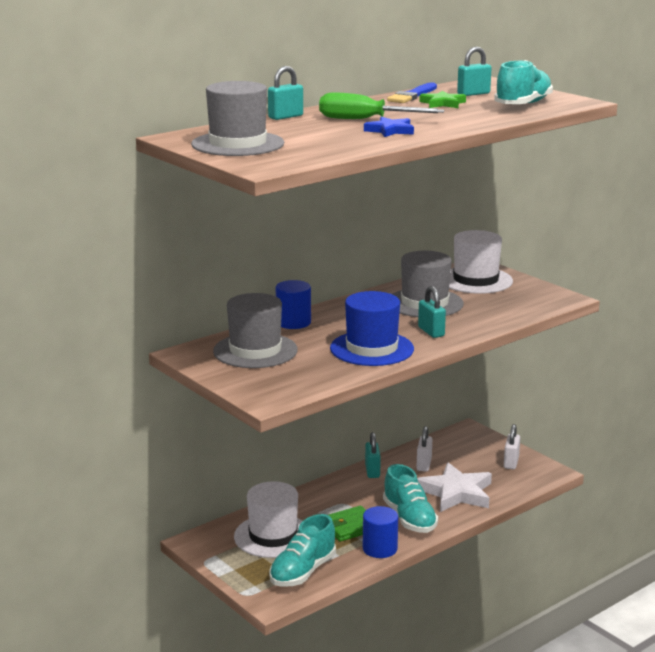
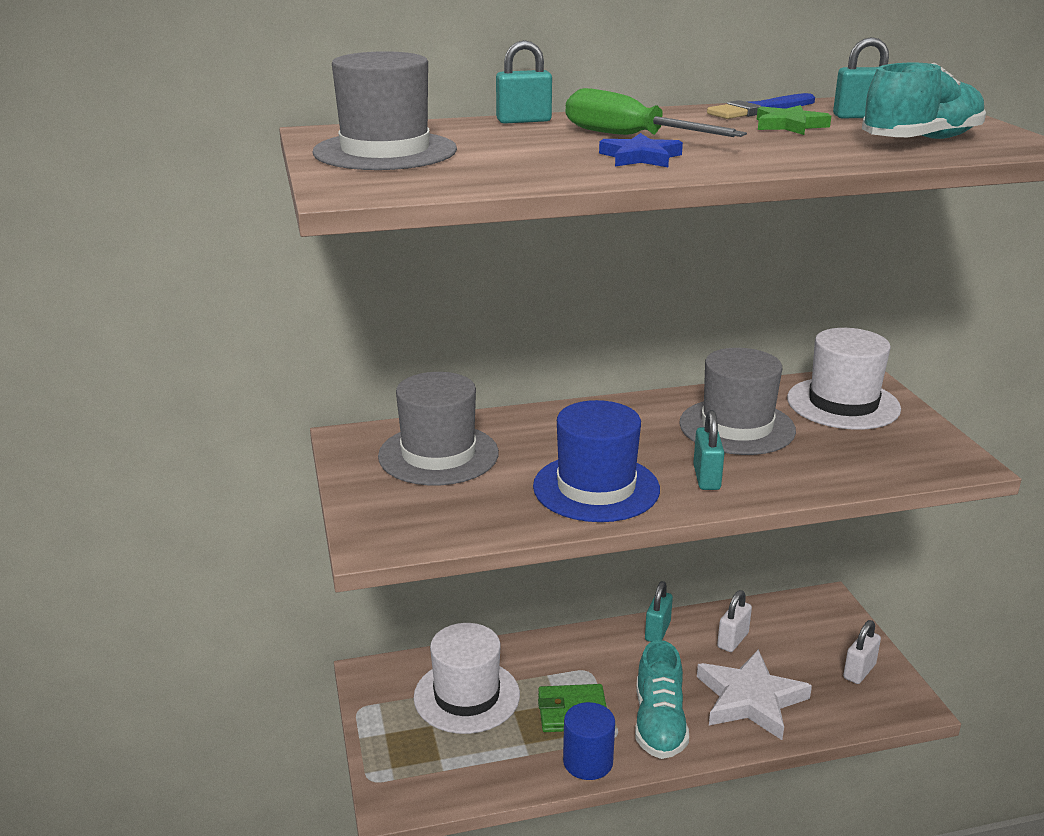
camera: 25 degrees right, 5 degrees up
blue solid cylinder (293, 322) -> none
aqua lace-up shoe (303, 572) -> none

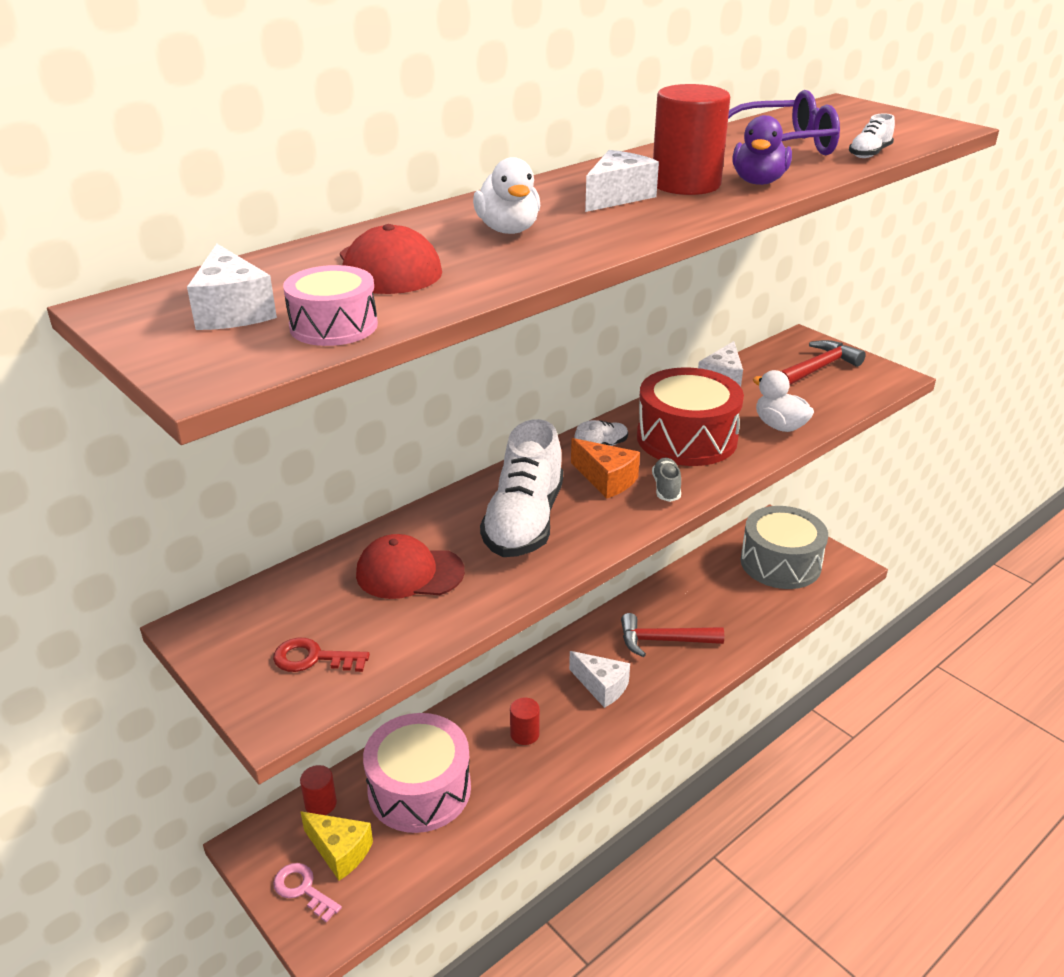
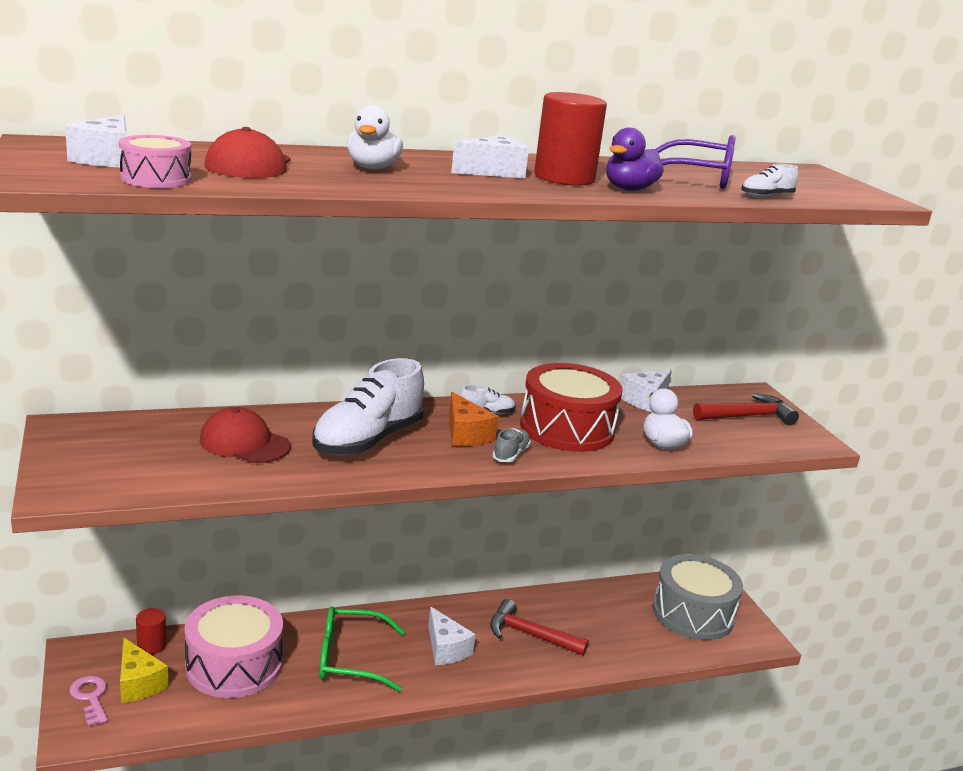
camera: 20 degrees right, 10 degrees down
scarlet key (313, 658) -> none
scarlet solid cylinder (524, 734) -> leaf-green spectacles (351, 659)

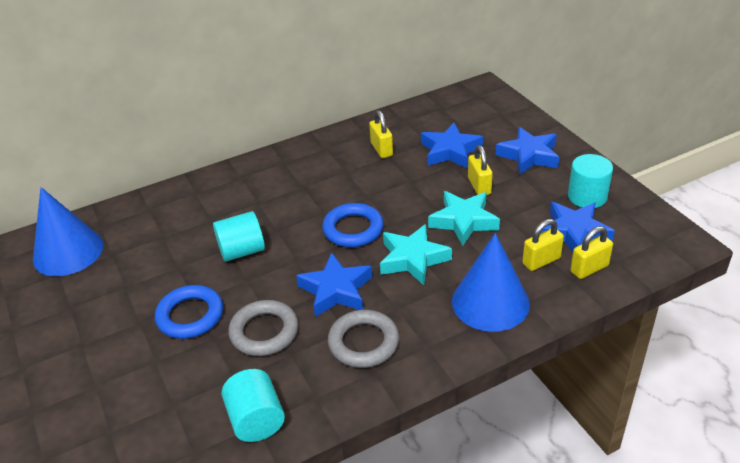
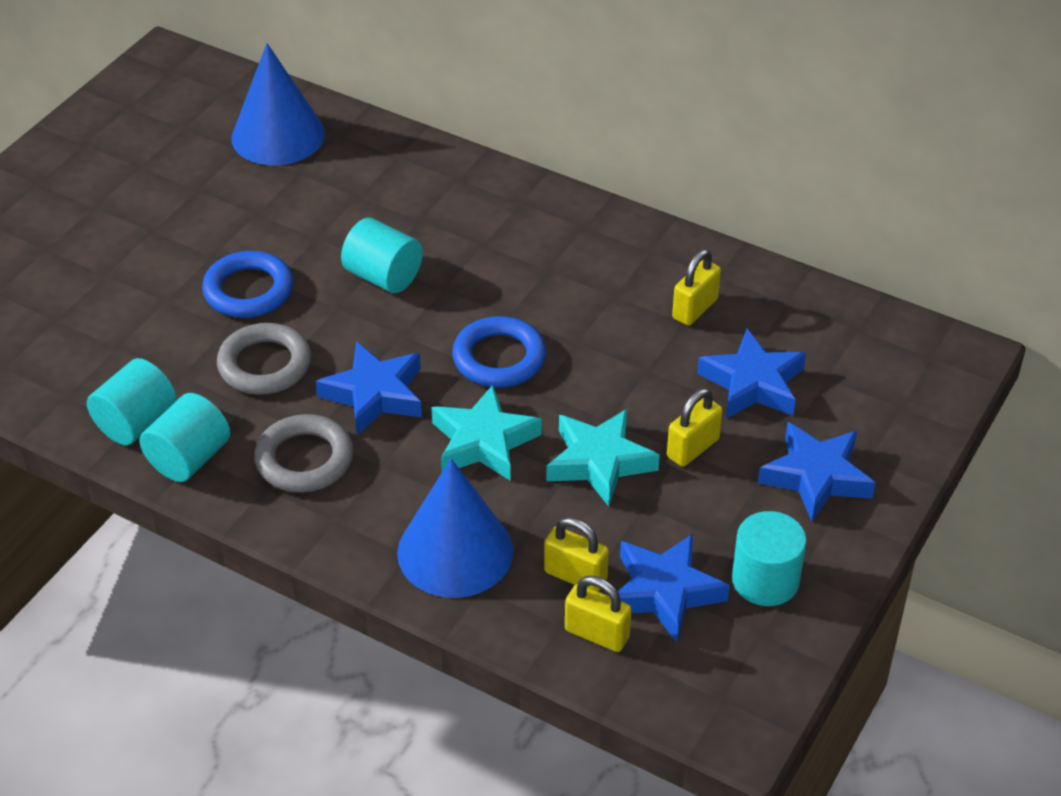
camera: 55 degrees right, 5 degrees up
none -> aqua solid cylinder (189, 458)

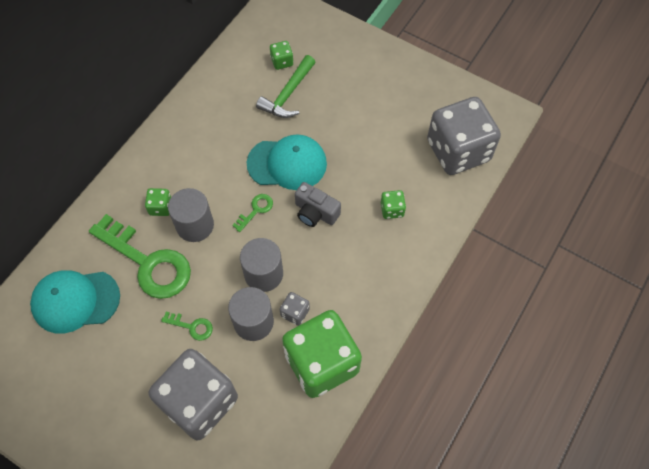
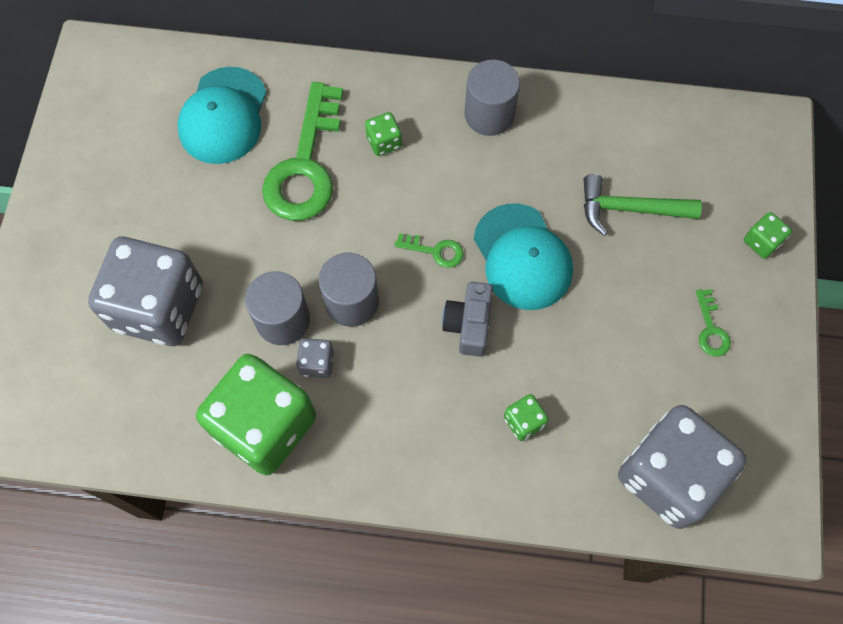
camera: 65 degrees right, 5 degrees up
leaf-green game die (282, 61) -> leaf-green game die (761, 242), shifted
grey solid cylinder (195, 225) -> grey solid cylinder (489, 114), shifted
aqua cap (75, 301) -> aqua cap (223, 116), 135 degrees counterclockwise
leaf-green key (192, 326) -> leaf-green key (711, 329), shifted

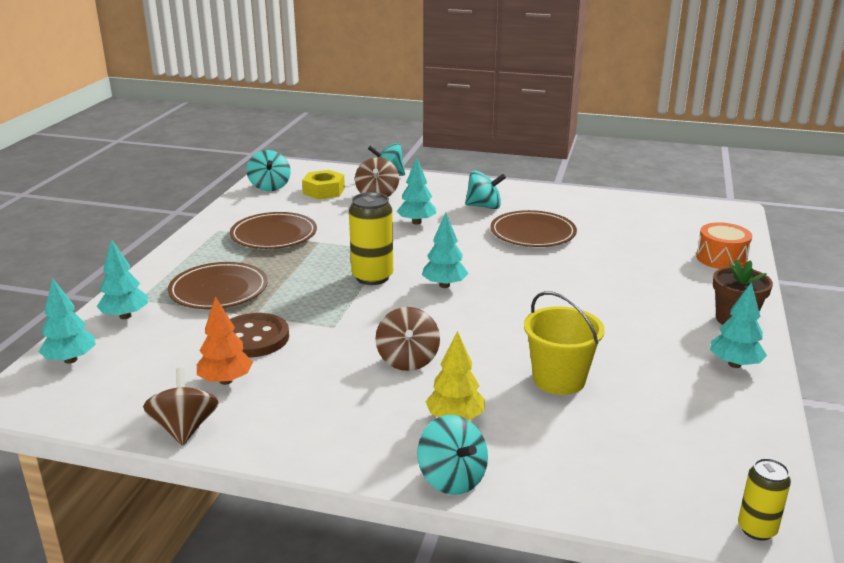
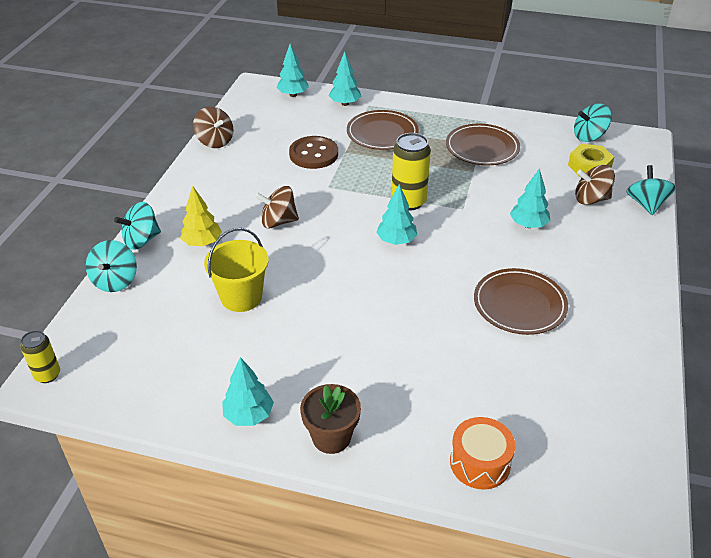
camera: 90 degrees right, 15 degrees up
aqua whirligig (484, 206) -> aqua whirligig (115, 281), shifted
bright orange fir tree (226, 380) -> none
brown whirligig (184, 428) -> brown whirligig (215, 141), 60 degrees clockwise

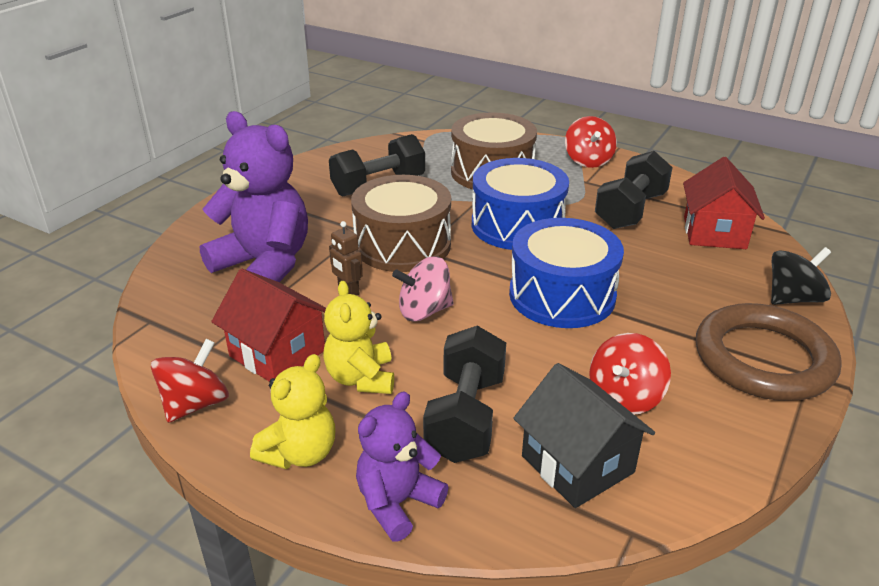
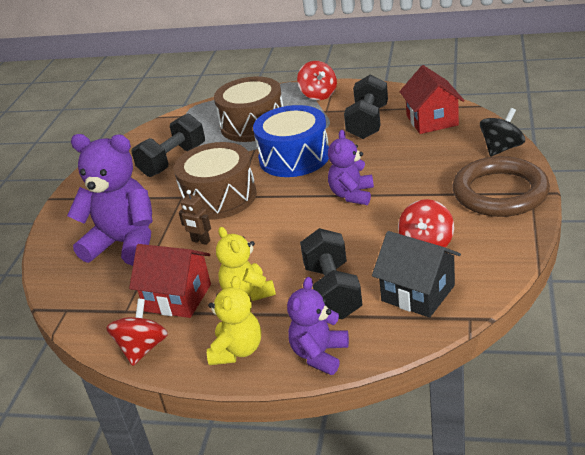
camera: 15 degrees left, 0 degrees up
blue toy drum (562, 295) -> violet teddy bear (352, 195)
pink whirligig (424, 311) -> none

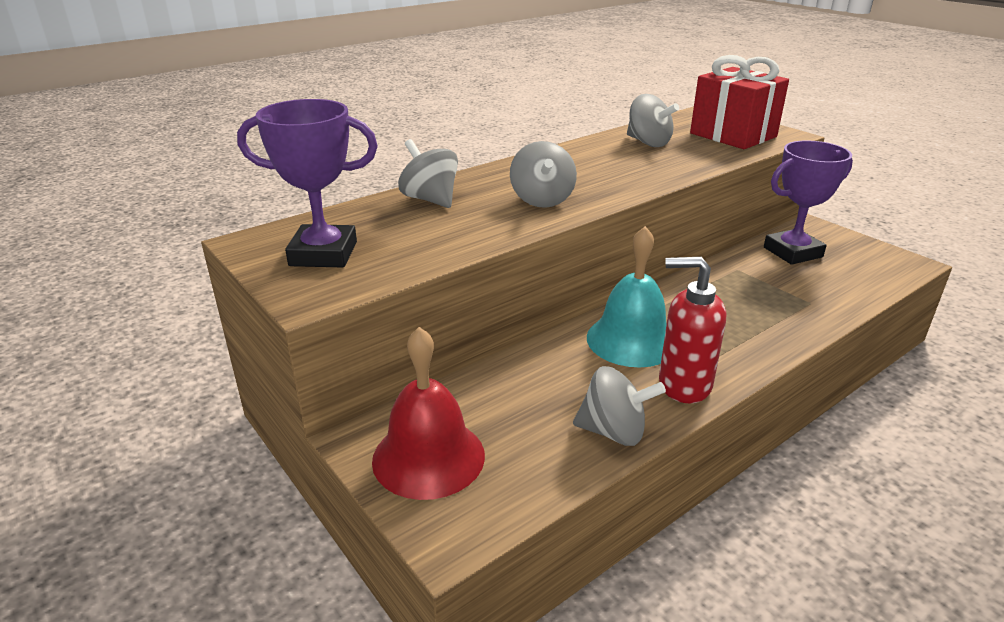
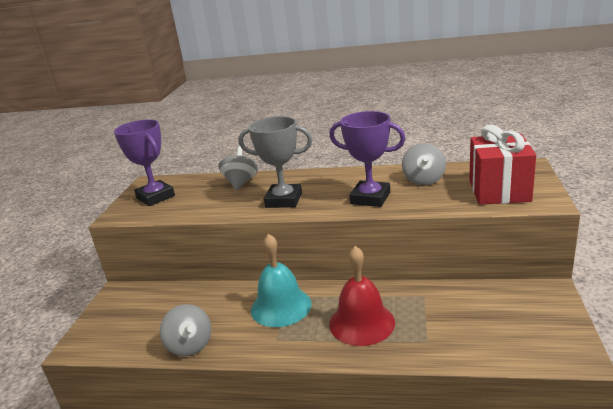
camera: 50 degrees right, 5 degrees down
violet trophy (792, 252) -> violet trophy (370, 198), shifted
grey whirligig (542, 200) -> grey trophy (284, 200)
scarlet soap dispenser (684, 385) -> none
scarlet school bell (428, 457) -> scarlet school bell (362, 323), shifted

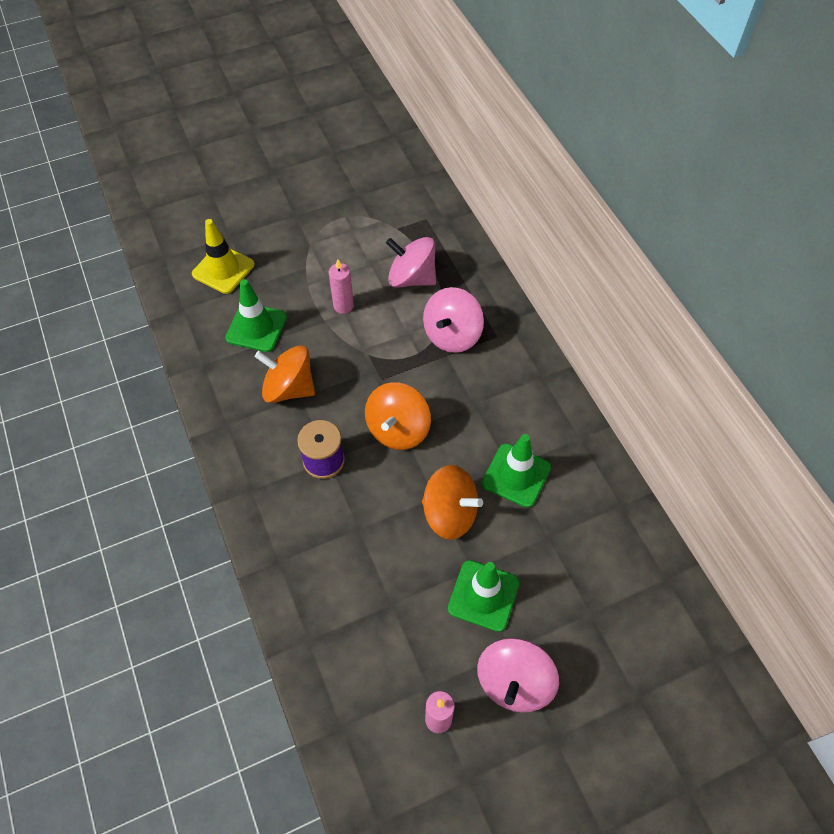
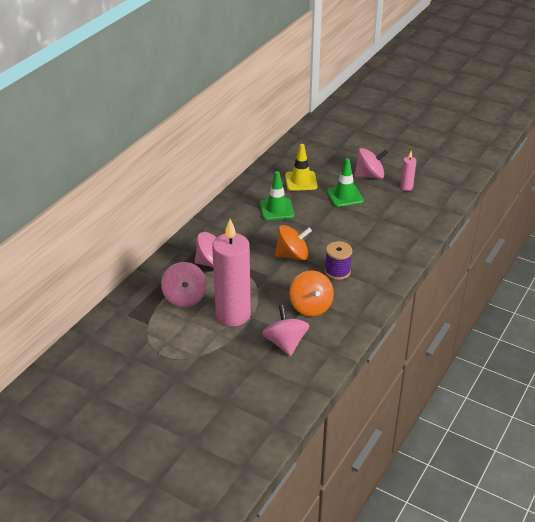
camera: 125 degrees left, 20 degrees down
golden road cone (223, 269) -> golden road cone (301, 181), shifted
pink candle (343, 306) -> pink candle (233, 315), x2.33
leaf-green road cone (256, 327) -> pink whirligig (285, 343)
bright orange whirligig (450, 513) -> none

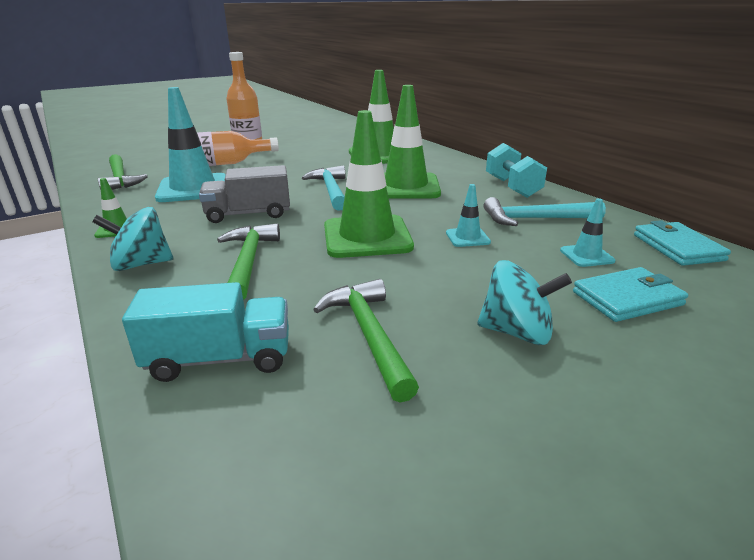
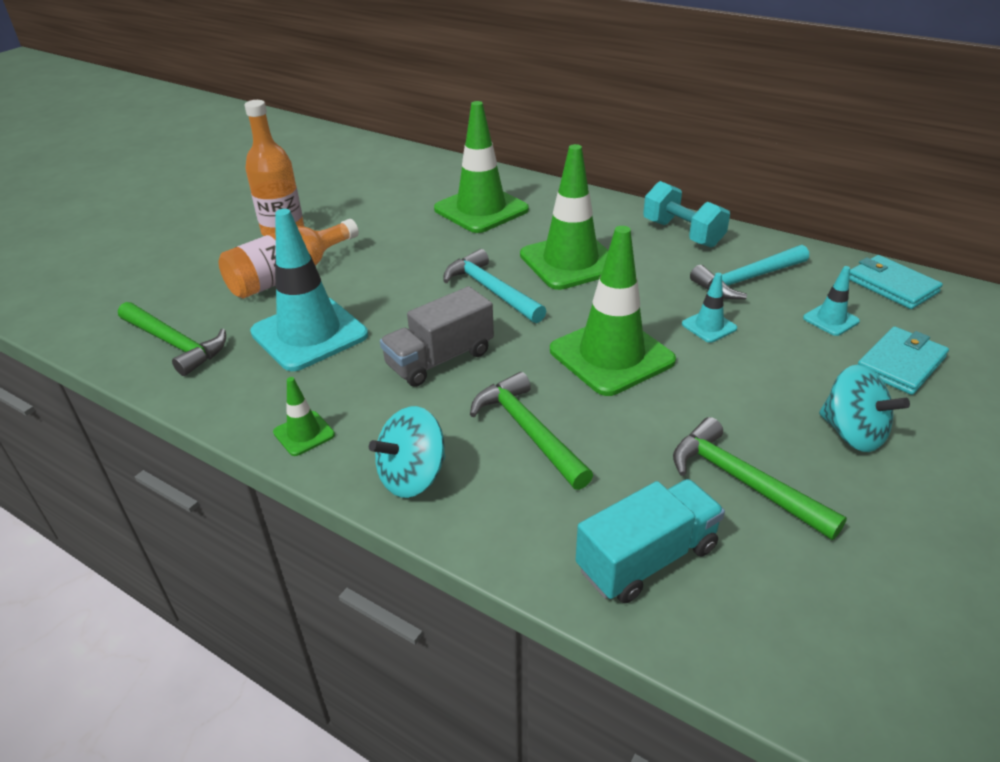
camera: 25 degrees left, 10 degrees up
aqua whirligig (517, 332) -> aqua whirligig (852, 433), 60 degrees clockwise

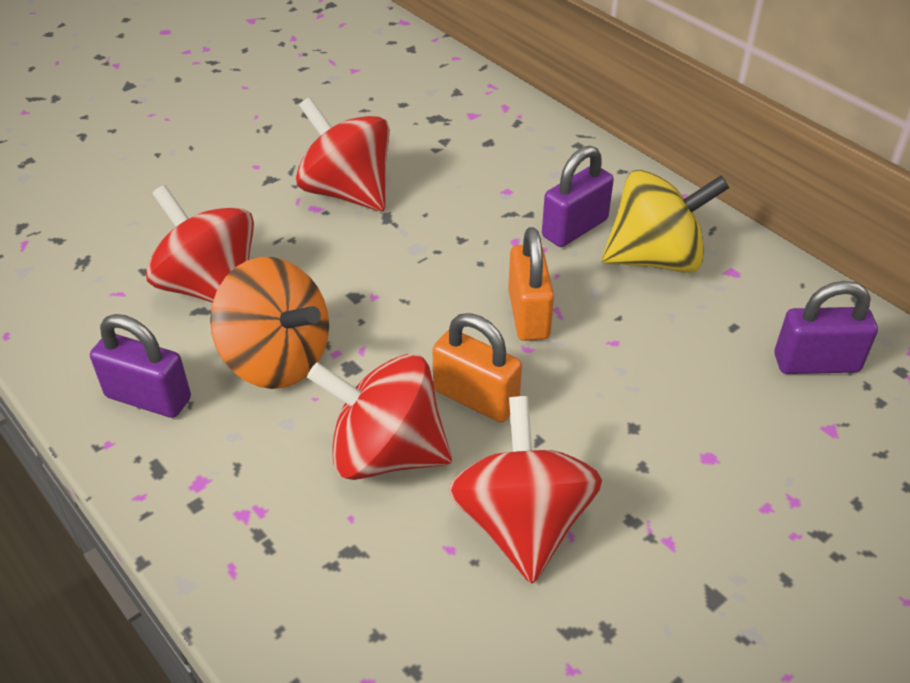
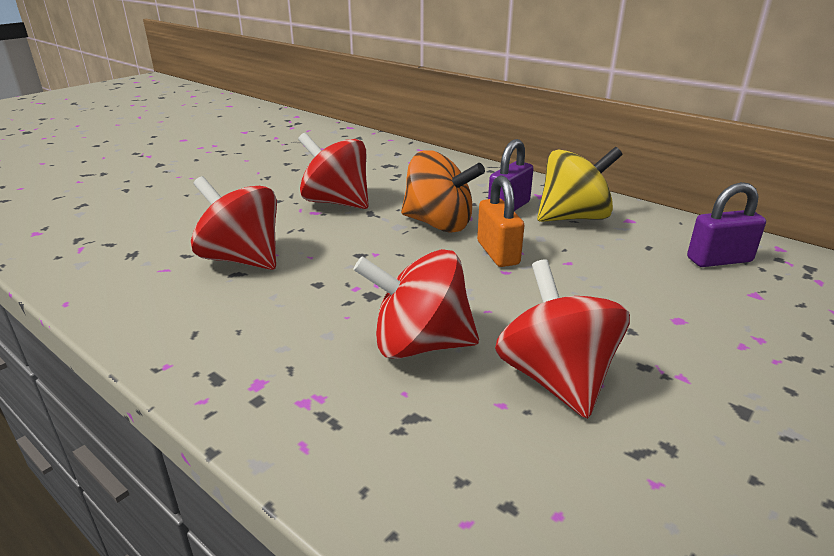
camera: 10 degrees left, 15 degrees down
bright orange whirligig (277, 359) -> bright orange whirligig (439, 224), shifted
bright orange padlock (476, 398) -> none
violet padlock (148, 398) -> none

